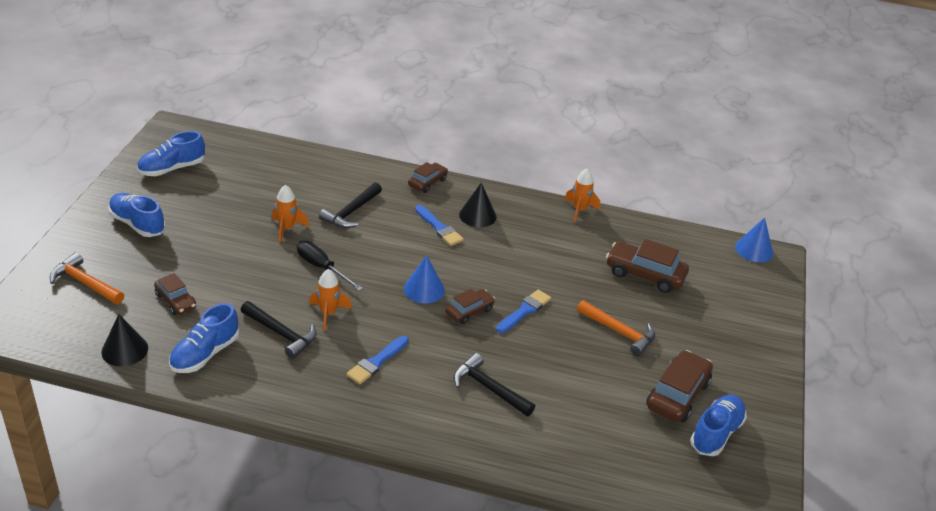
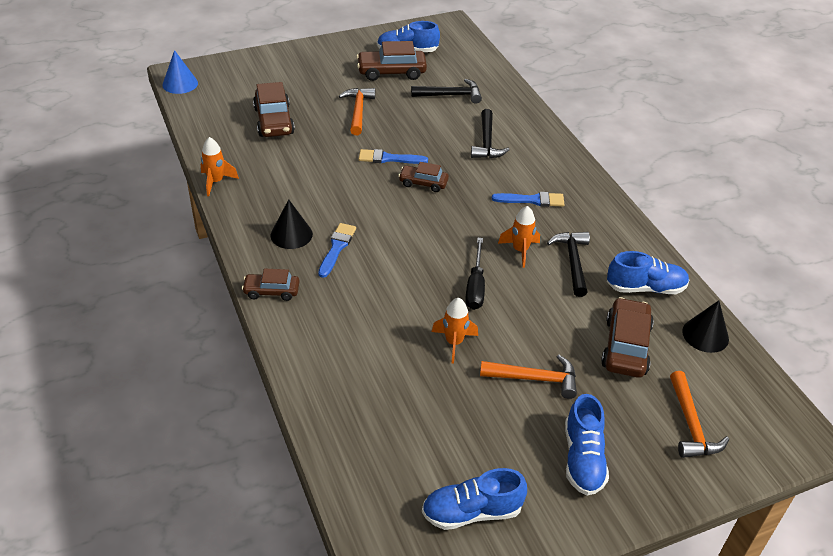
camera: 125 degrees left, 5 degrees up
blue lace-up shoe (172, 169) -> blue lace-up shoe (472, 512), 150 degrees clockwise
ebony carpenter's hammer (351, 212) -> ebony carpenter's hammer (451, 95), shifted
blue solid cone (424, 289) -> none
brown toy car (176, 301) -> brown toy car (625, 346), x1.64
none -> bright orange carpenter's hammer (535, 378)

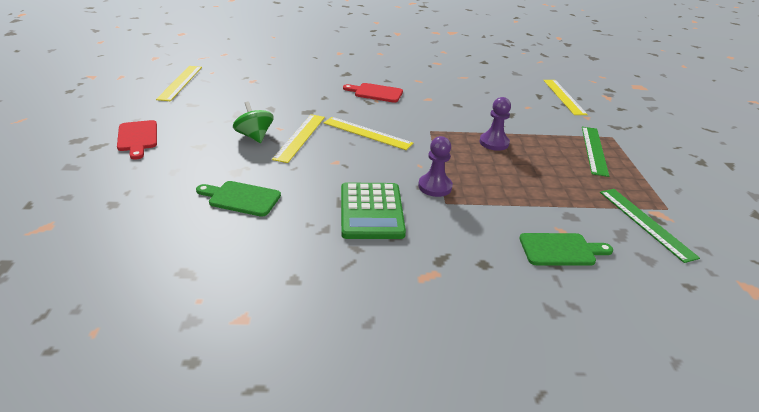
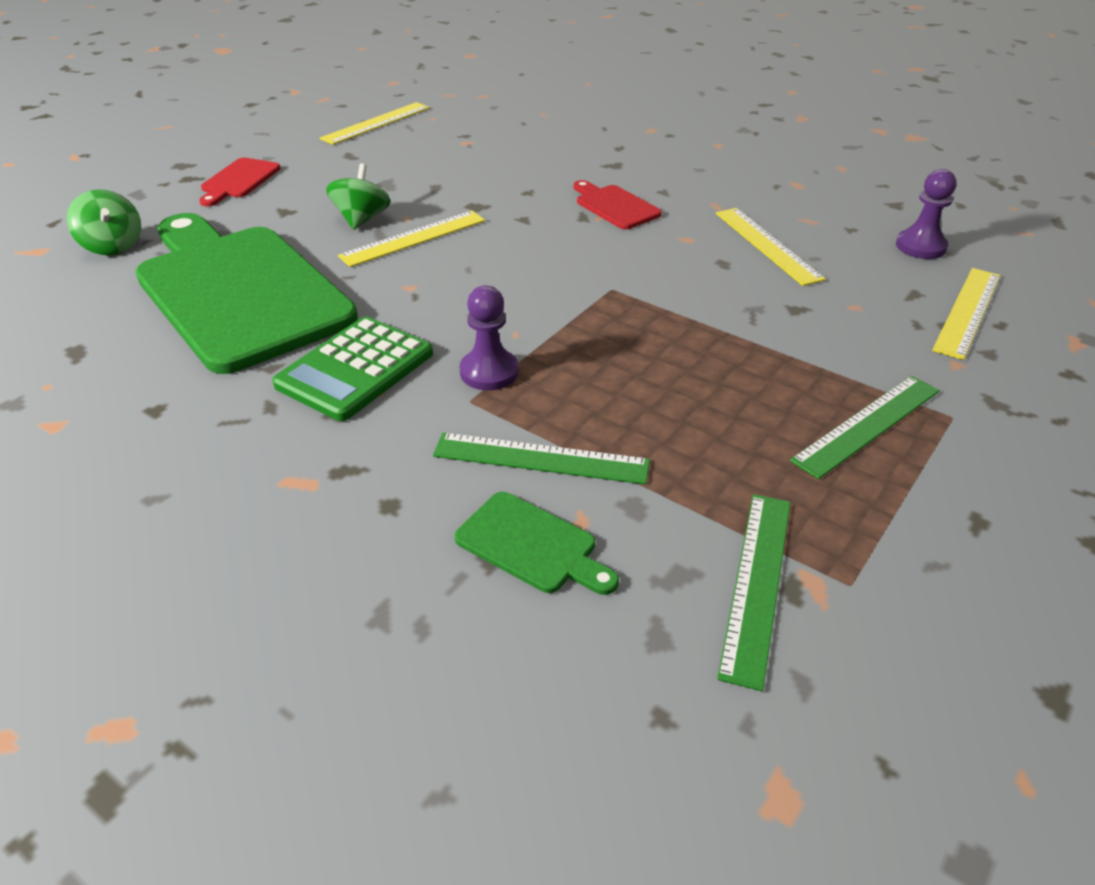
camera: 40 degrees right, 5 degrees up
violet game pawn (494, 143) -> violet game pawn (920, 246), shifted
golden measuring stick (367, 133) -> golden measuring stick (767, 245), shifted
leaf-green chopping board (241, 198) -> leaf-green chopping board (238, 291), x2.47
none -> leaf-green whirligig (113, 246)
none -> leaf-green measuring stick (541, 458)

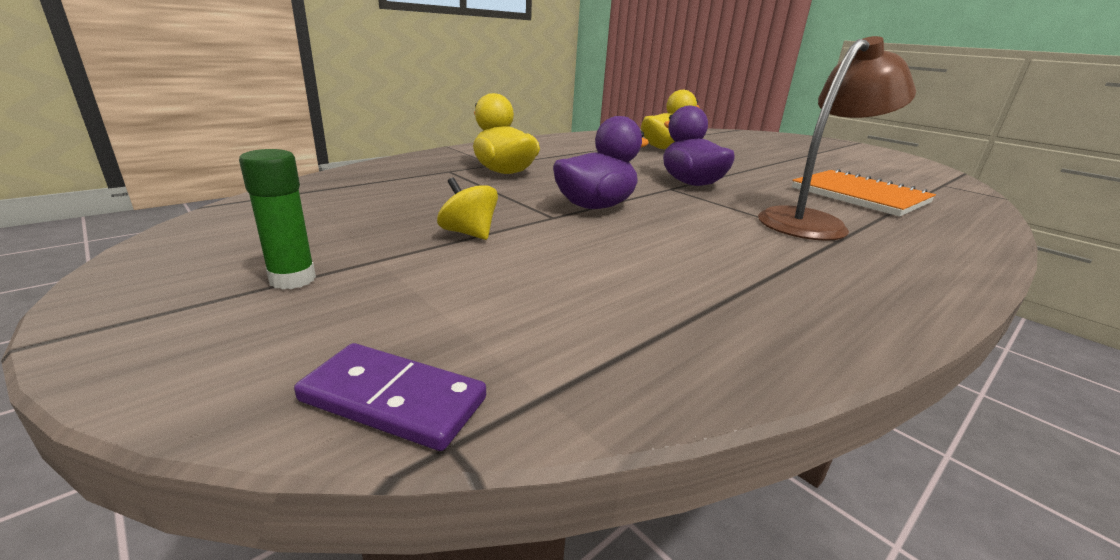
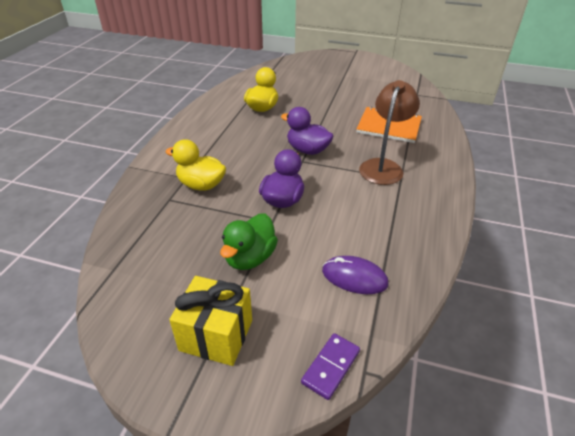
camera: 30 degrees left, 15 degrees up
leaf-green stick of glue (292, 279) -> golden present (216, 335)
golden whirligig (468, 233) -> leaf-green duck (250, 258)
violet domino (393, 400) -> violet domino (330, 367), 45 degrees counterclockwise
none -> violet PC mouse (354, 277)

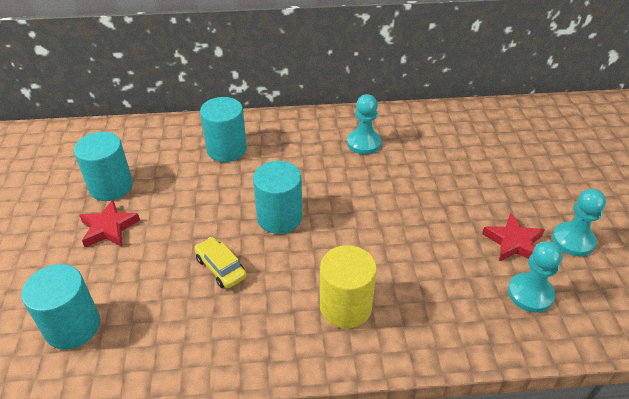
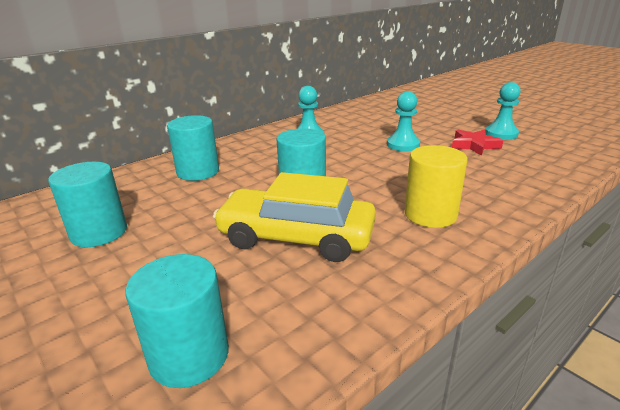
camera: 35 degrees left, 15 degrees down
scarlet star shape (109, 228) -> none
golden toy car (221, 268) -> golden toy car (296, 237), x2.15
aqua game pawn (530, 294) -> aqua game pawn (403, 145), shifted

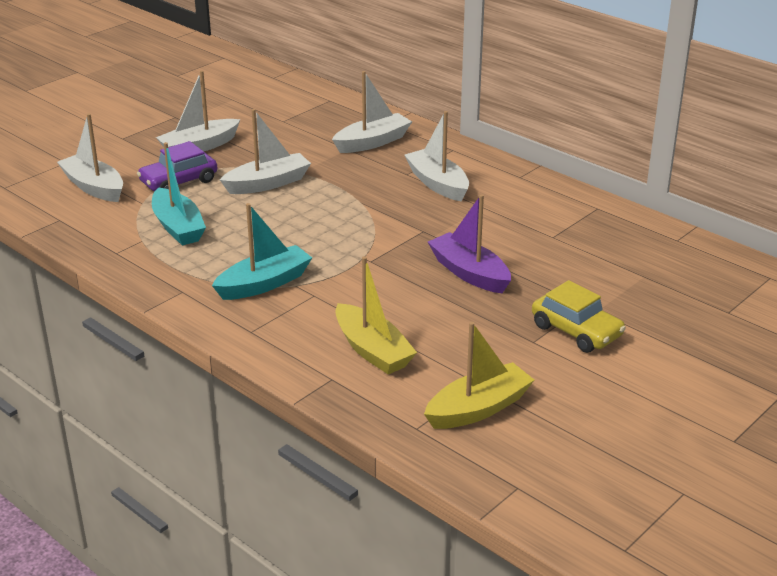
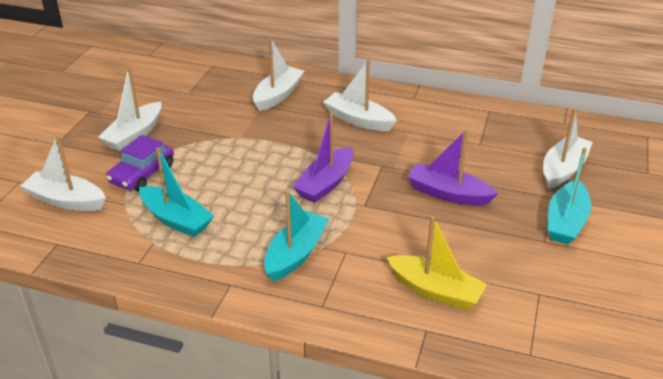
camera: 25 degrees left, 5 degrees up
white toy boat (268, 183) -> white toy boat (563, 169), shifted
golden toy car (576, 331) -> aqua toy boat (566, 222)
golden toy boat (478, 408) -> none
none -> violet toy boat (325, 183)

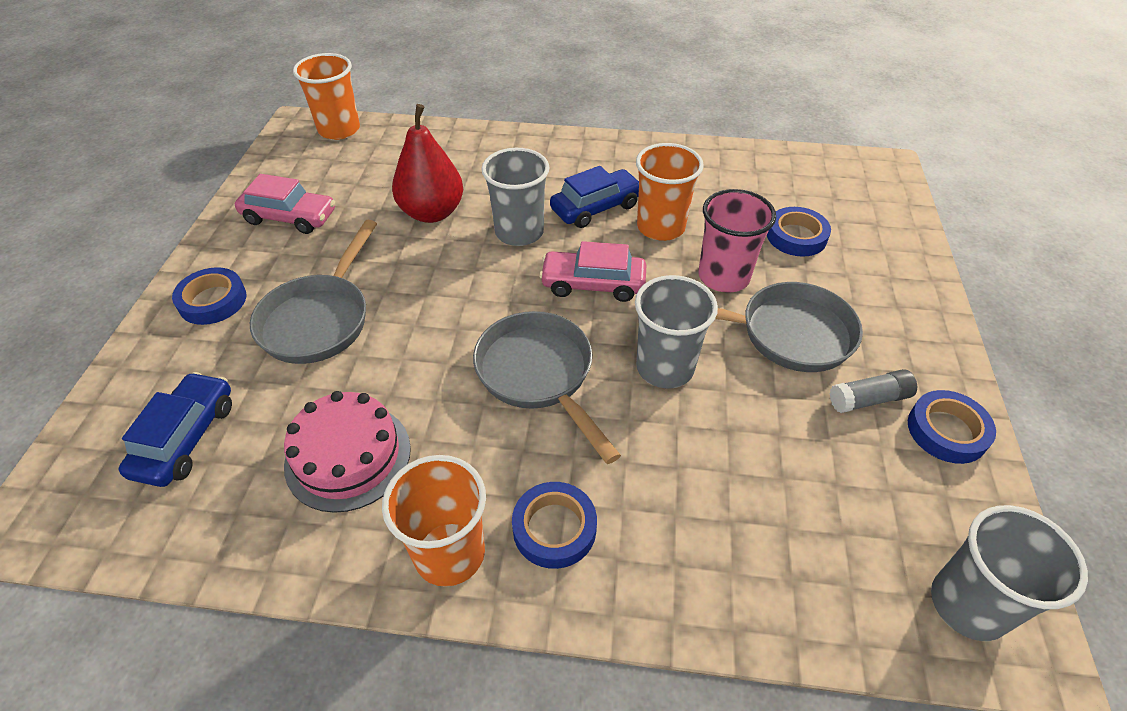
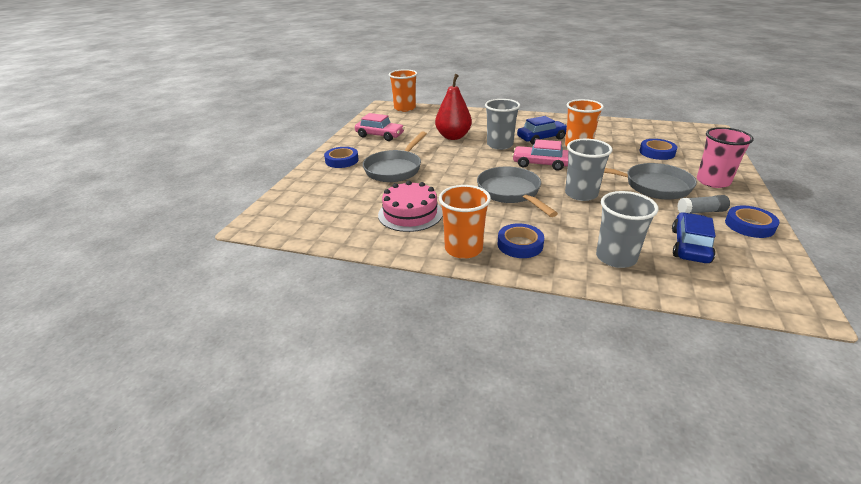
camera: 10 degrees right, 15 degrees down
pink cup (723, 276) -> pink cup (713, 181), shifted
blue toy car (186, 438) -> blue toy car (690, 246), shifted
grey cup (968, 604) -> grey cup (616, 257), shifted

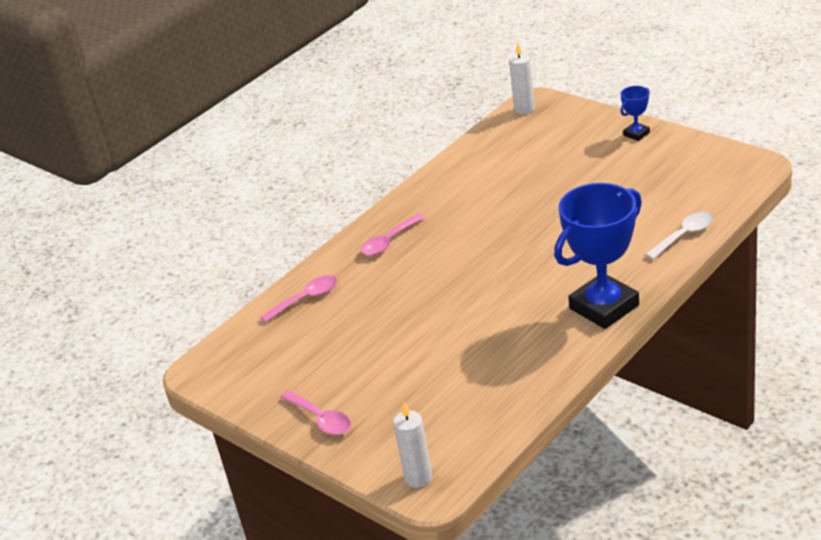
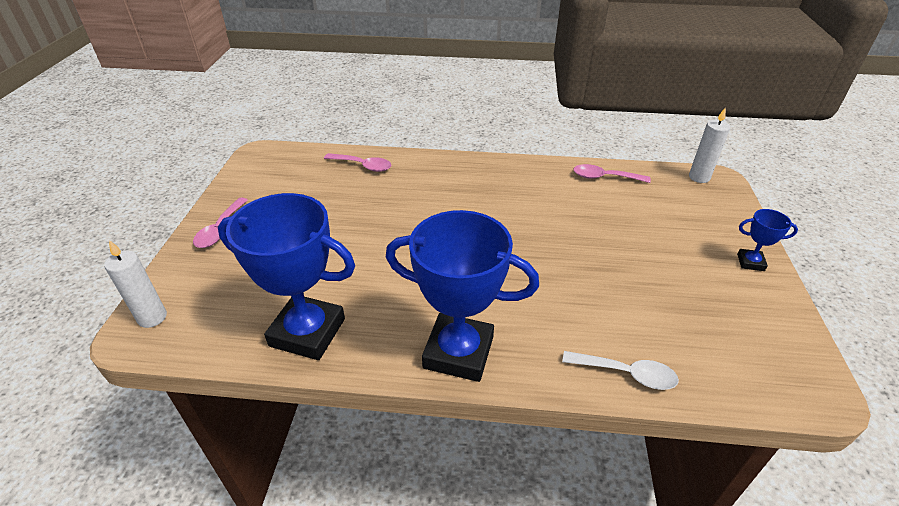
camera: 50 degrees right, 5 degrees up
pink spoon (389, 241) -> pink spoon (604, 177), shifted
none -> blue trophy (307, 332)

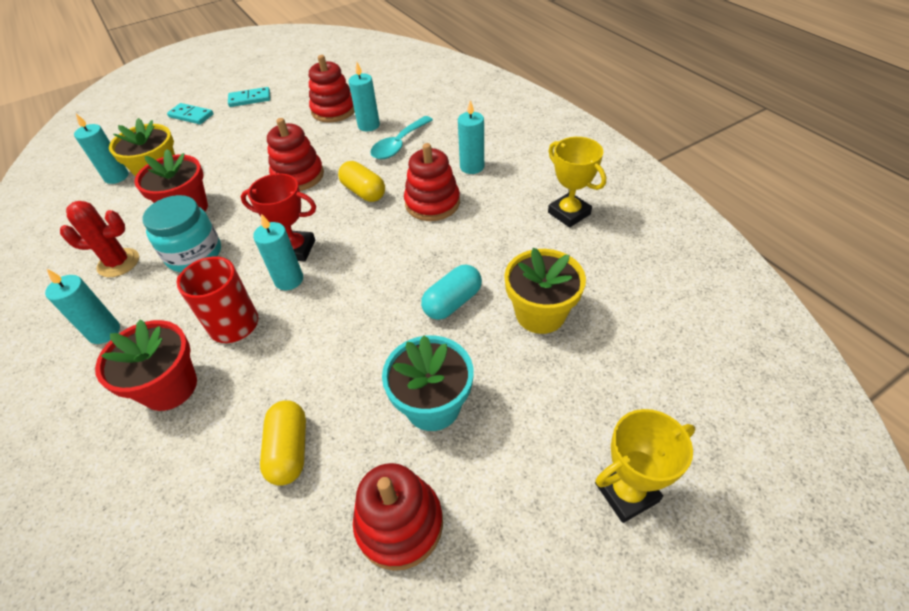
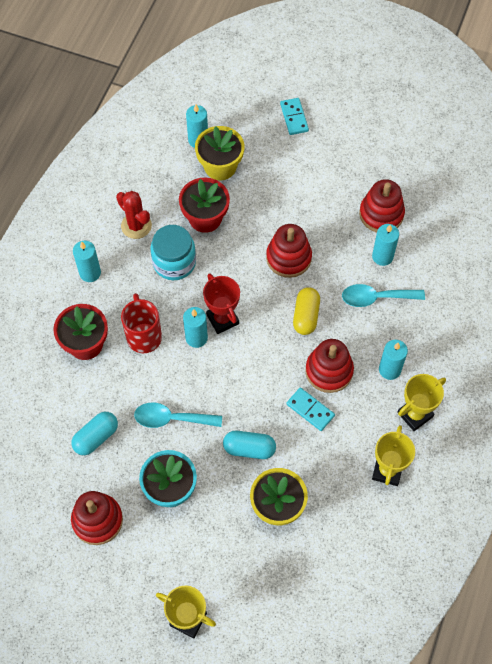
camera: 50 degrees right, 15 degrees up
aqua domino (250, 99) -> aqua domino (310, 410), shifted
golden pill shape (289, 450) -> aqua pill shape (96, 437)
none -> golden trophy (415, 414)
none -> aqua spoon (171, 418)

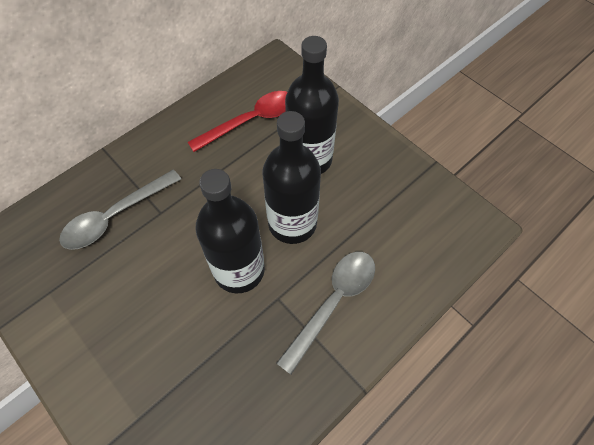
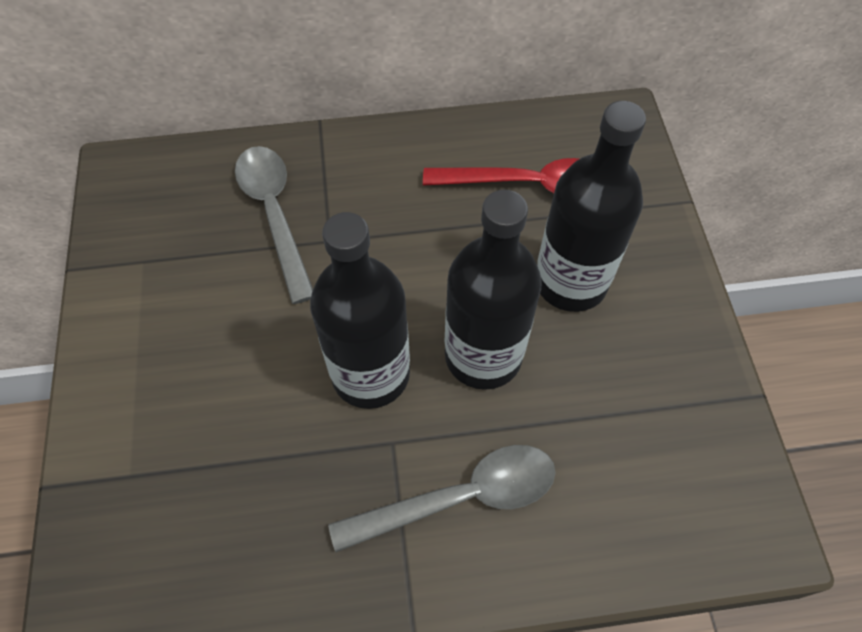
camera: 35 degrees right, 0 degrees up
grey spoon (115, 216) -> grey spoon (274, 214), 75 degrees clockwise

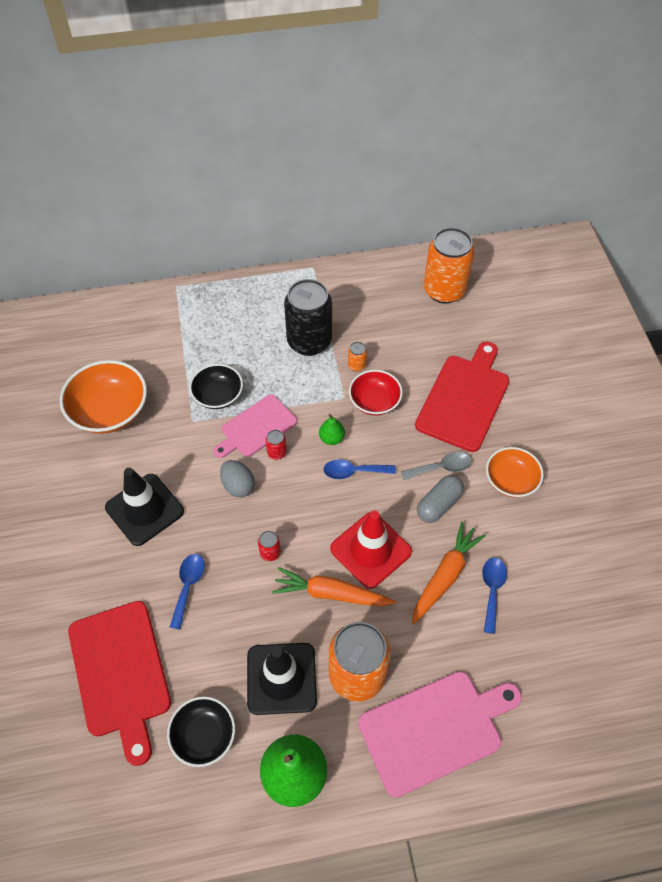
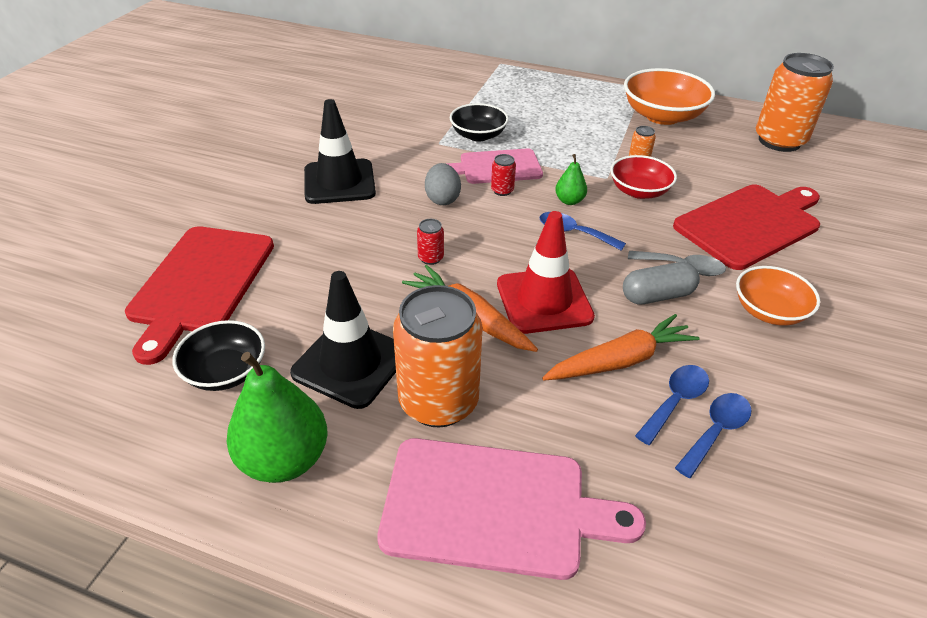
camera: 30 degrees right, 15 degrees down
ebony tin (309, 341) -> none
bright orange bowl (110, 411) -> bright orange bowl (662, 116), shifted
blue spoon (188, 586) -> blue spoon (716, 431), shifted

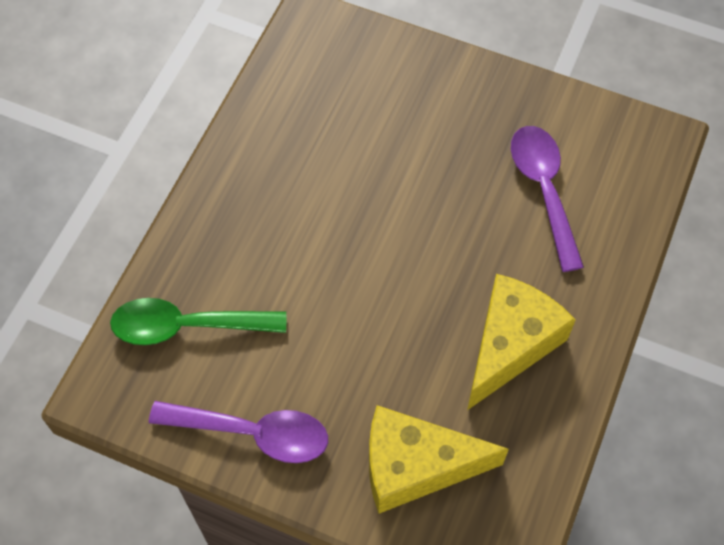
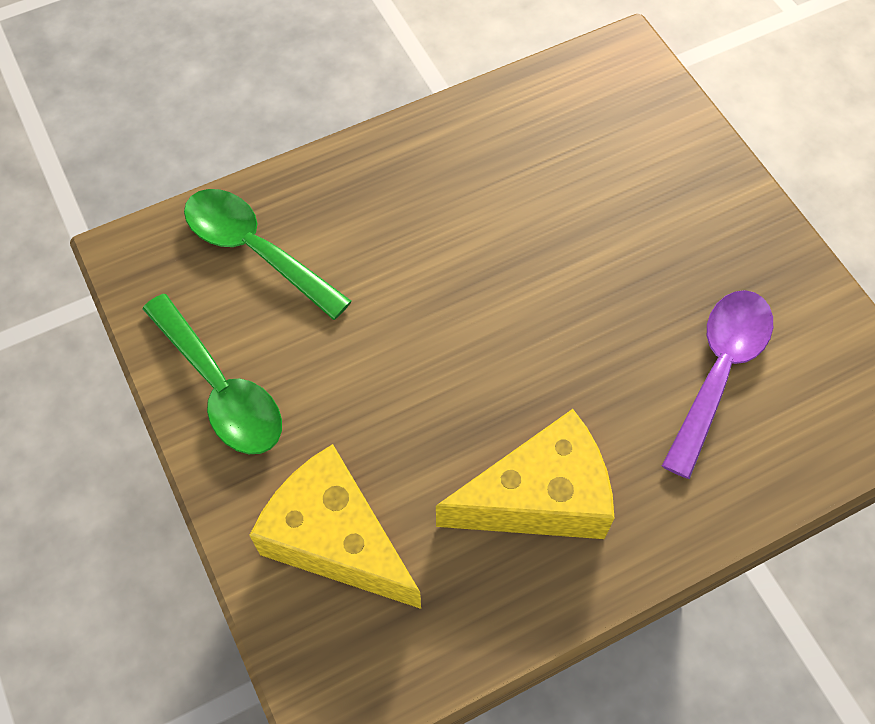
camera: 40 degrees right, 0 degrees up
violet spoon (252, 433) -> leaf-green spoon (220, 388)

